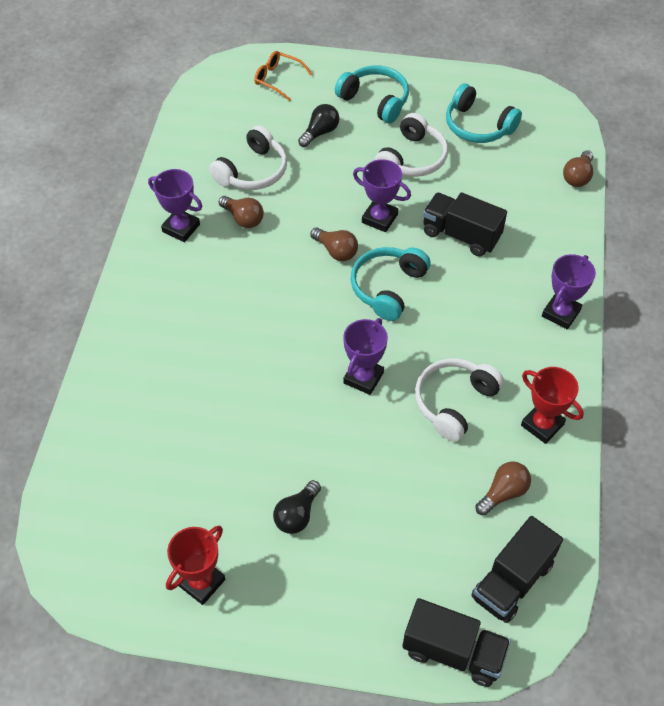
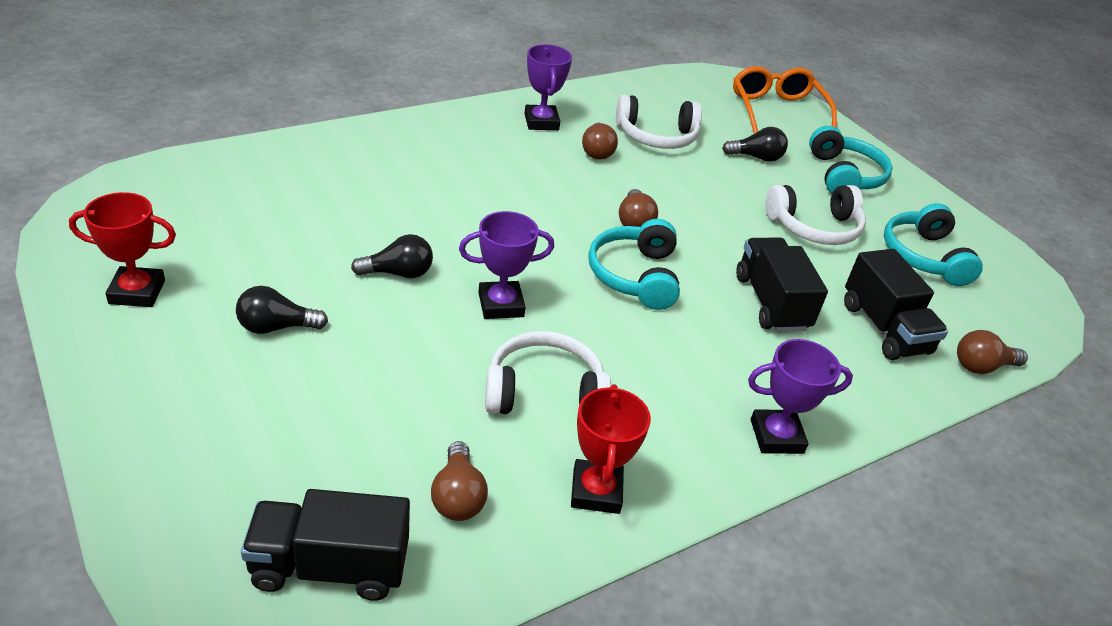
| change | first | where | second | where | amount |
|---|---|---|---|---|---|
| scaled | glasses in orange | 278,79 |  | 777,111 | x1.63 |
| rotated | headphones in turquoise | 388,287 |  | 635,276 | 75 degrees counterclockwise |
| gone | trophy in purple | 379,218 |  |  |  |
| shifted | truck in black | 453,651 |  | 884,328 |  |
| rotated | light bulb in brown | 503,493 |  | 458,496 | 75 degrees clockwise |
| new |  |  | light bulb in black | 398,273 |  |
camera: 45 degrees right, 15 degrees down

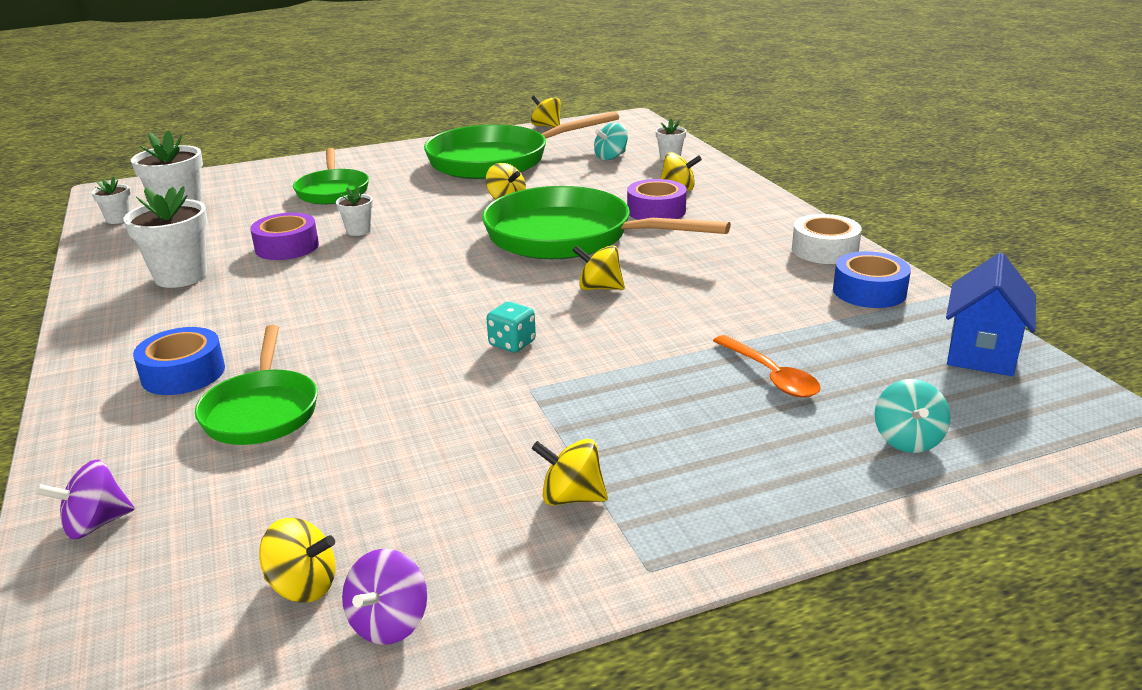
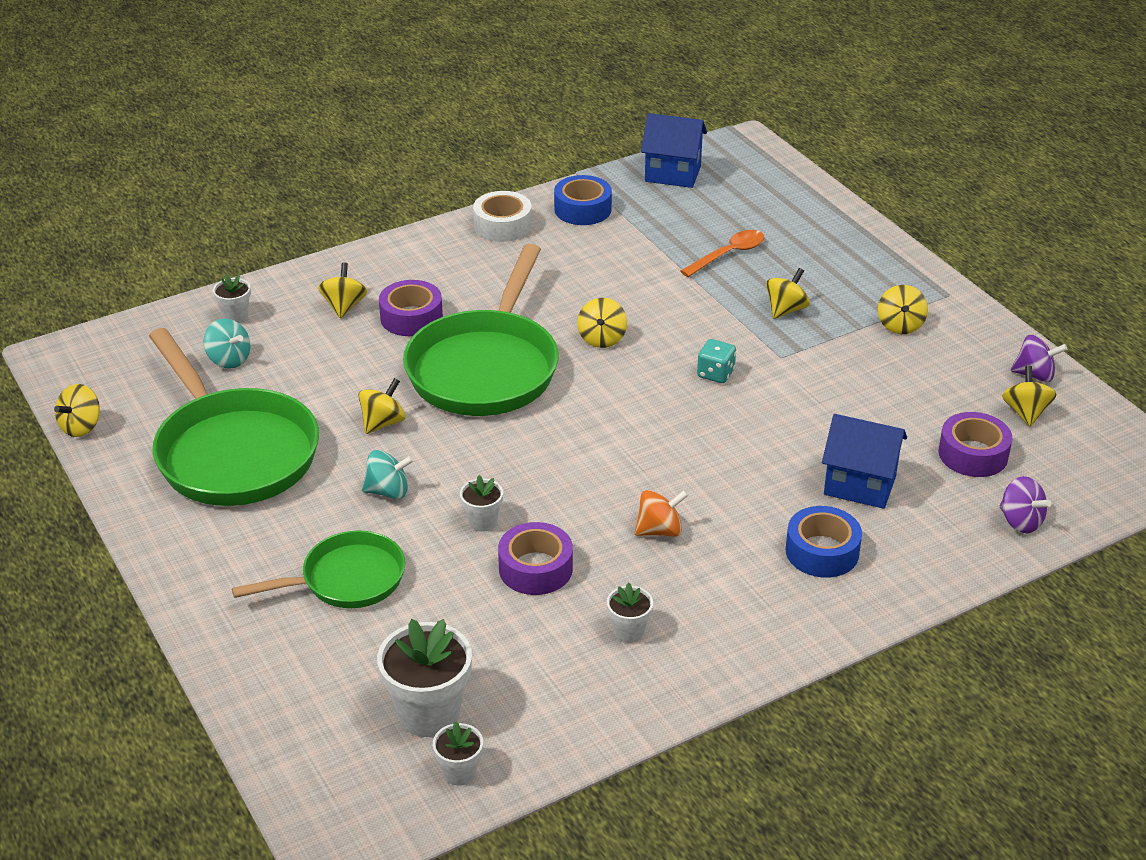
| change | first | where | second | where | amount |
|---|---|---|---|---|---|
| scaled | flower pot in white | 181,276 |  | 629,631 | x0.53 |
| swapped | pan in green | 262,410 | house in blue | 859,485 |  |
| shifted | spinning top in turquoise | 907,440 |  | 388,491 |  |
| new |  |  | spinning top in orange | 659,530 |  |
| new |  |  | spinning top in yellow | 786,310 |  |
| new |  |  | tape in purple | 973,454 |  |
camera: 100 degrees left, 10 degrees up

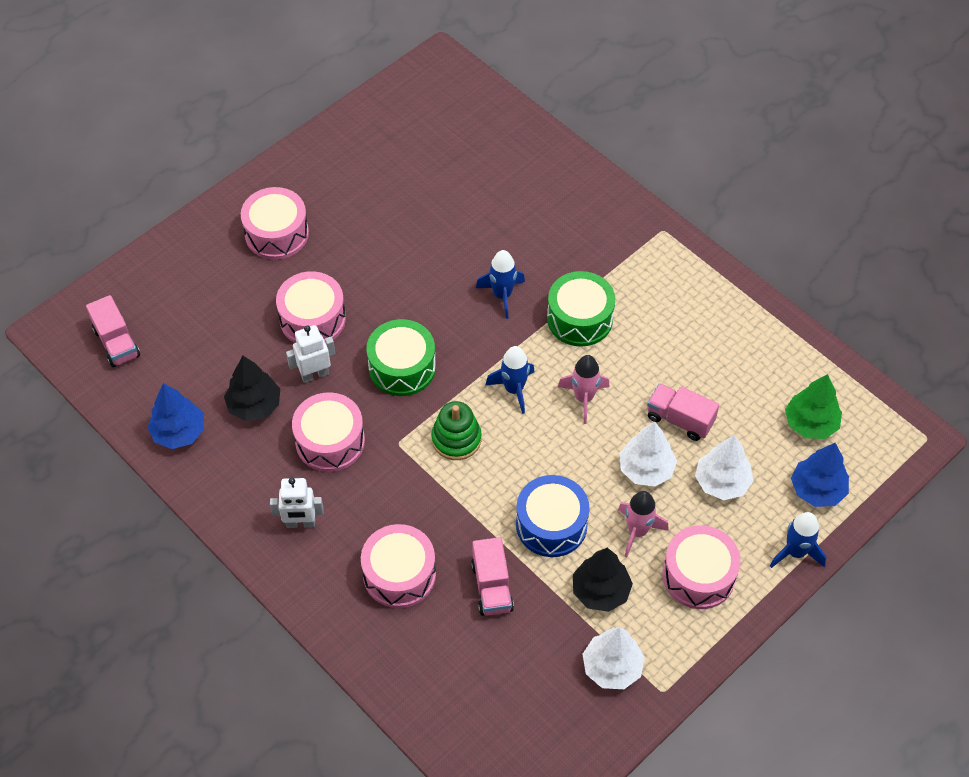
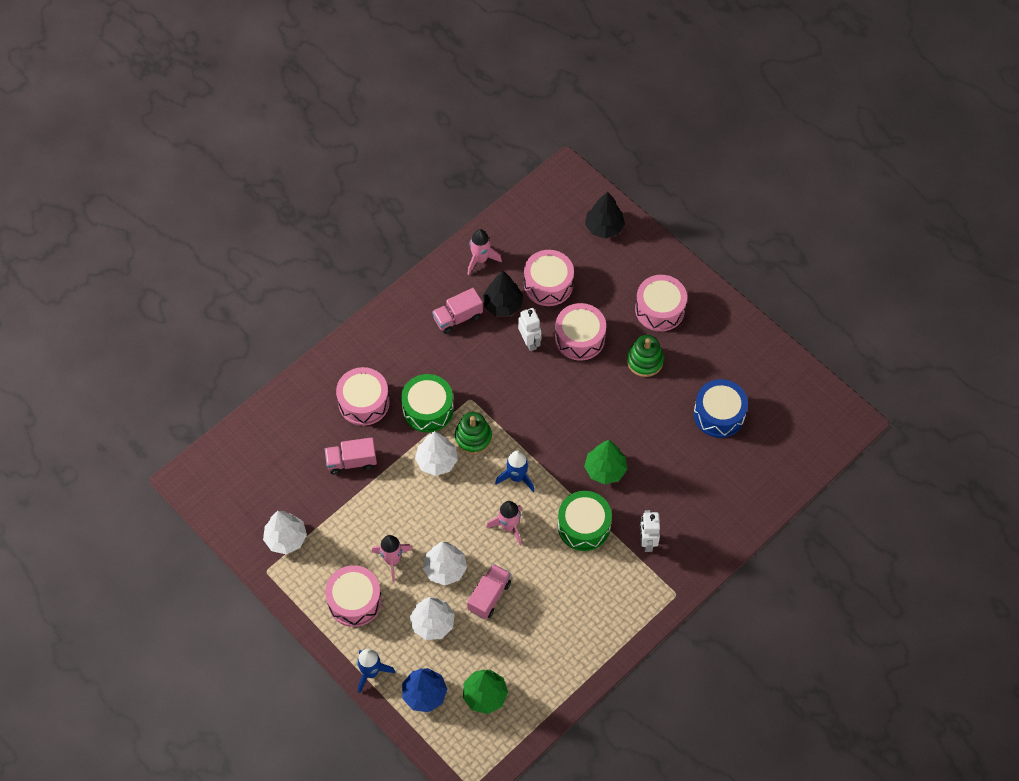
| change | first | where | second | where | amount |
|---|---|---|---|---|---|
| shifted | truck in pink | 117,343 |  | 458,318 |  |
| swapped | tree in blue | 179,432 | rocket in pink | 480,259 |  |
| shifted | robot in white | 300,523 |  | 647,542 |  |
| shifted | drum in pink | 330,441 |  | 548,284 |  |
| shifted | drum in green | 402,367 |  | 428,409 |  |
| swapped | rocket in blue | 502,295 | tree in green | 605,469 |  |
| shifted | drum in blue | 551,524 |  | 719,414 |  |
| shifted | tree in black | 600,591 |  | 604,227 |  |
| new |  |  | tree in white | 436,461 |  |
| new |  |  | stacking toy in green | 645,361 |  |
camera: 90 degrees right, 5 degrees up

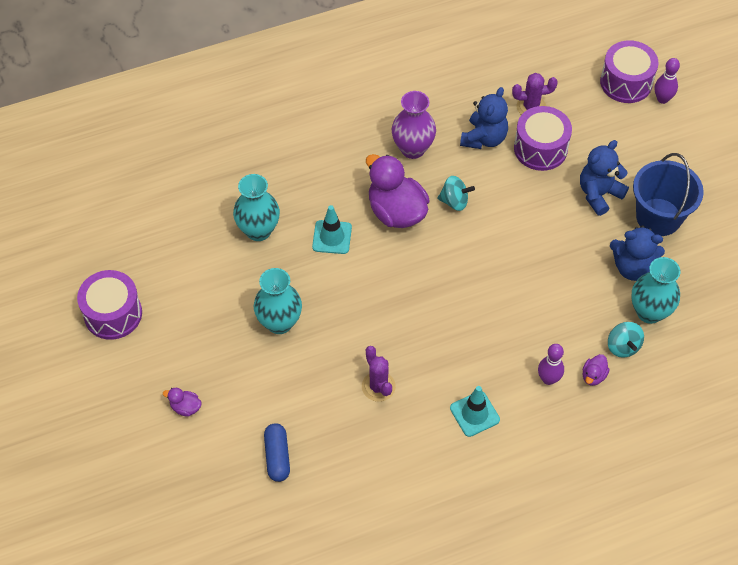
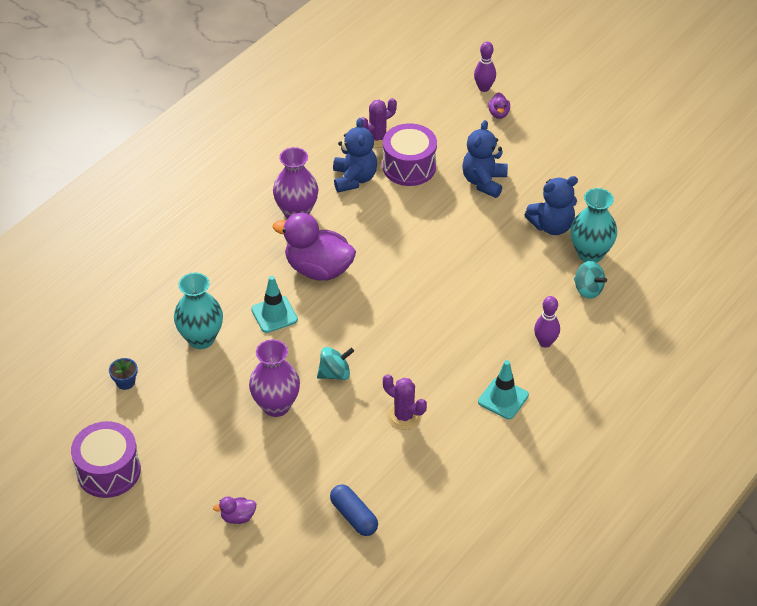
| change | first | where | second | where | amount |
|---|---|---|---|---|---|
| repainted | vase in turquoise | 279,322 | vase in purple | 276,405 |  |
| shifted | spinning top in turquoise | 454,201 |  | 335,373 |  |
| shifted | duck in purple | 593,376 |  | 498,114 |  |
| gone | drum in purple | 626,82 |  |  |  |
| gone | bucket in blue | 658,217 |  |  |  |
| new |  |  | flower pot in blue | 125,382 |  |
camera: 30 degrees left, 10 degrees down

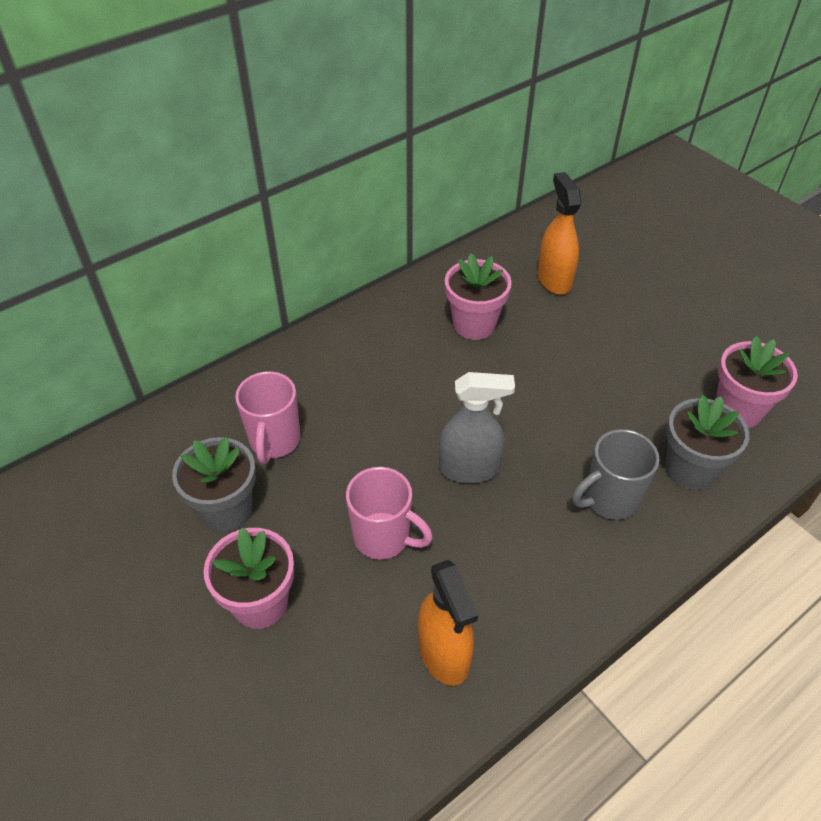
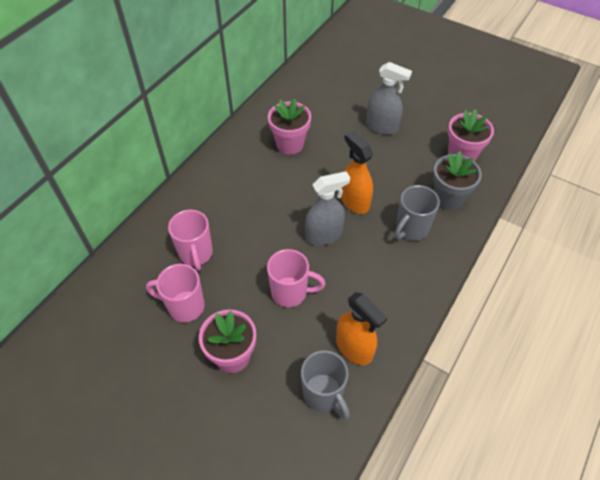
| change | first | where | second | where | amount |
|---|---|---|---|---|---|
| swapped | flower pot in grey | 226,510 | mug in pink | 185,306 |  |
| shifted | spray bottle in orange | 554,279 |  | 354,201 |  |
| new |  |  | mug in grey | 323,394 |  |
| new |  |  | spray bottle in grey | 382,127 |  |
camera: 20 degrees left, 5 degrees up

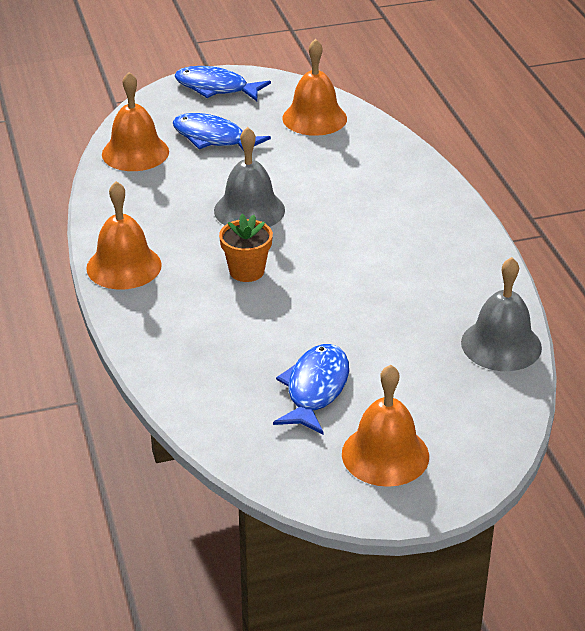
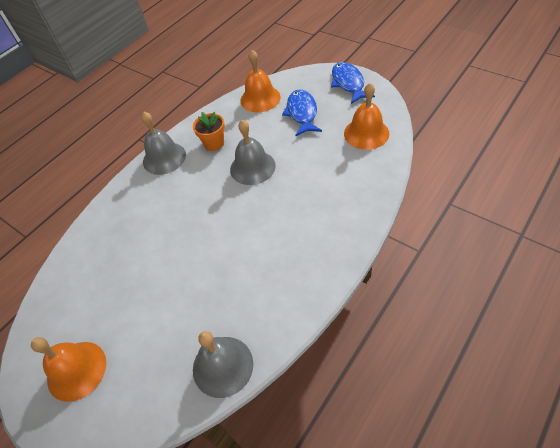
| change | first | where | second | where | amount |
|---|---|---|---|---|---|
| repainted | bell in orange | 124,266 | bell in grey | 164,158 |  |
| shifted | flower pot in orange | 246,271 |  | 214,143 |  |
| gone | fish in blue | 315,389 |  |  |  |
camera: 60 degrees right, 15 degrees up

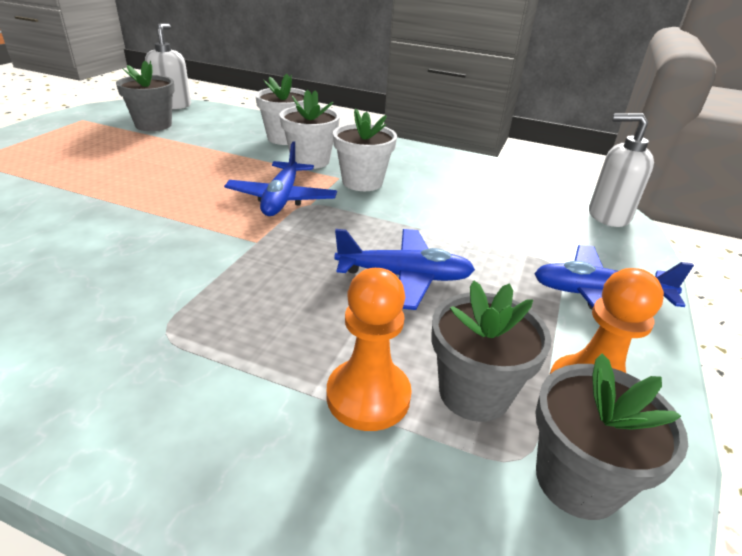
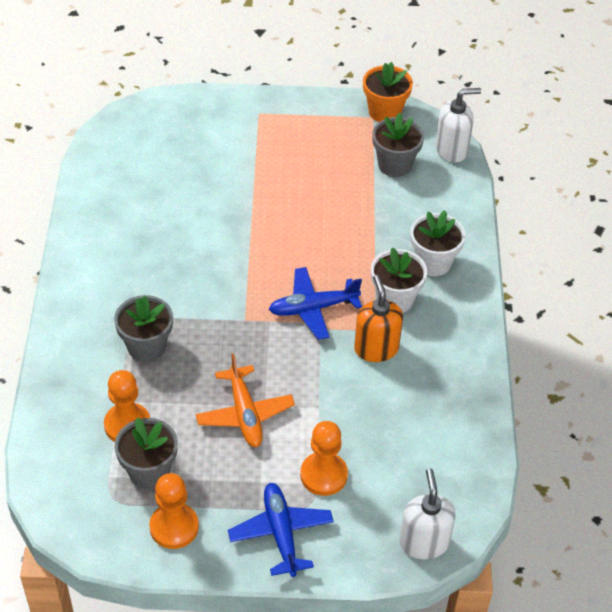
| change | first | where | second | where | amount |
|---|---|---|---|---|---|
| swapped | flower pot in white | 362,182 | soap dispenser in orange | 376,348 |  |
| repainted | plane in blue | 404,277 | plane in orange | 245,414 |  |
| shifted | flower pot in grey | 577,480 |  | 146,347 |  |
| new |  |  | pawn in orange | 323,475 |  |
| new |  |  | flower pot in orange | 384,112 |  |
camera: 70 degrees right, 15 degrees up

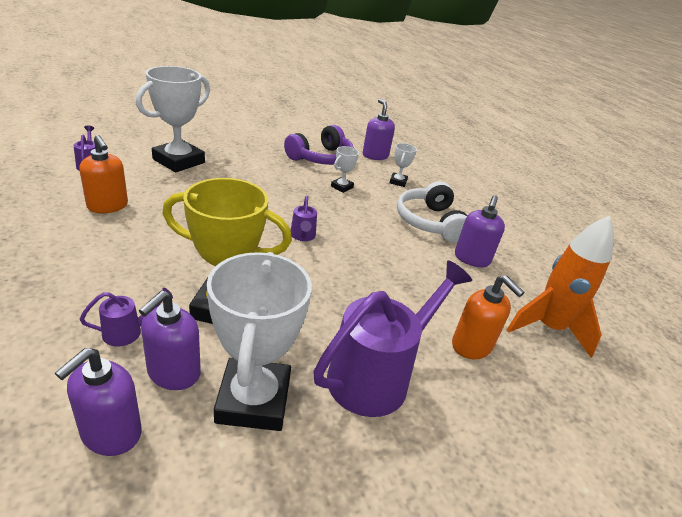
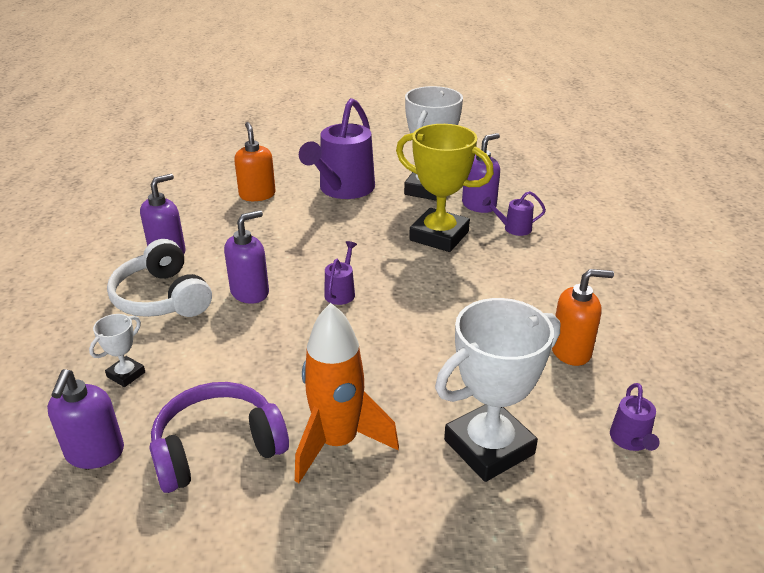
| change | first | where | second | where | amount |
|---|---|---|---|---|---|
| shifted | soap dispenser in purple | 111,433 |  | 250,292 |  |
| rotated | soap dispenser in orange | 108,206 |  | 571,351 | 105 degrees clockwise |
| rotated | watering can in purple | 377,375 |  | 343,190 | 45 degrees counterclockwise |
| gone | trophy in white | 342,187 |  |  |  |
| rotated | headphones in white | 430,222 |  | 162,298 | 135 degrees clockwise |
| shifted | rocket in orange | 548,328 |  | 337,442 |  |
camera: 155 degrees left, 0 degrees up

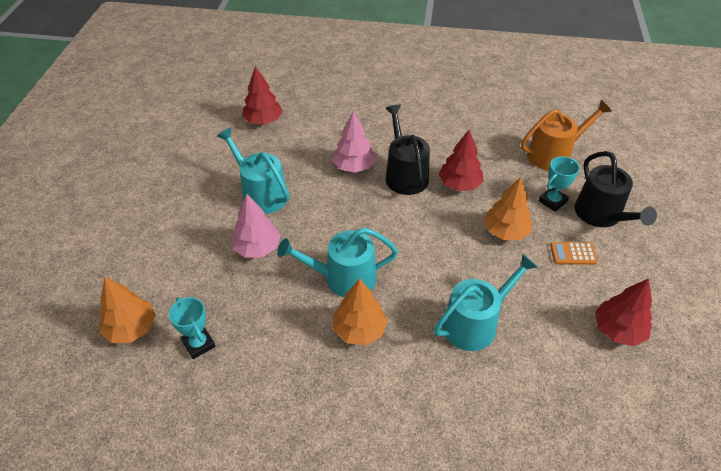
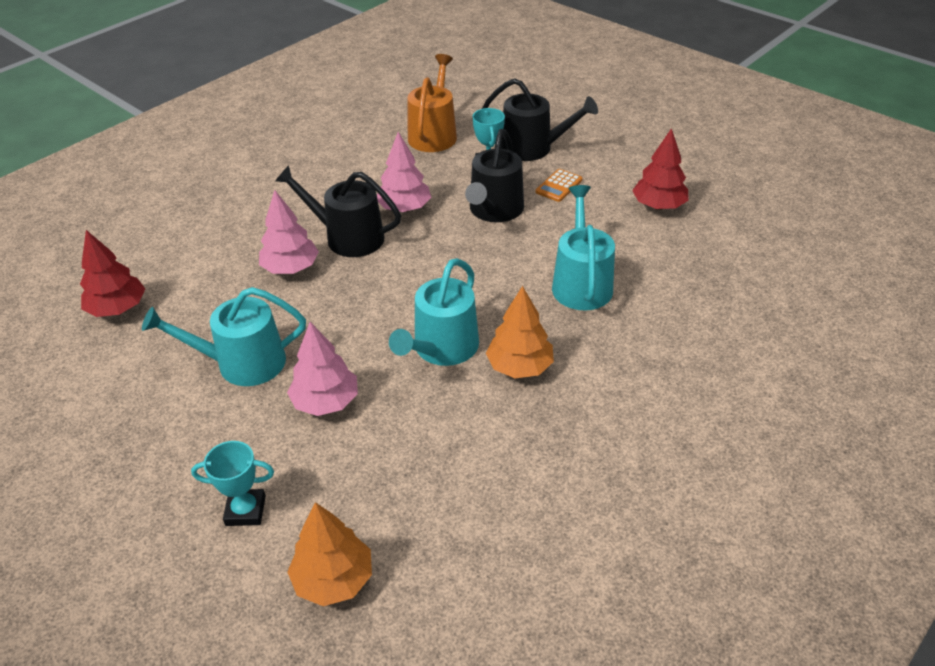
| change | first | where | second | where | amount |
|---|---|---|---|---|---|
| shifted | trophy in turquoise | 199,344 |  | 245,511 |  |
| repainted | tree in red | 459,184 | tree in pink | 404,208 |  |
| swapped | tree in orange | 505,231 | watering can in black | 494,210 |  |
camera: 55 degrees left, 5 degrees down

